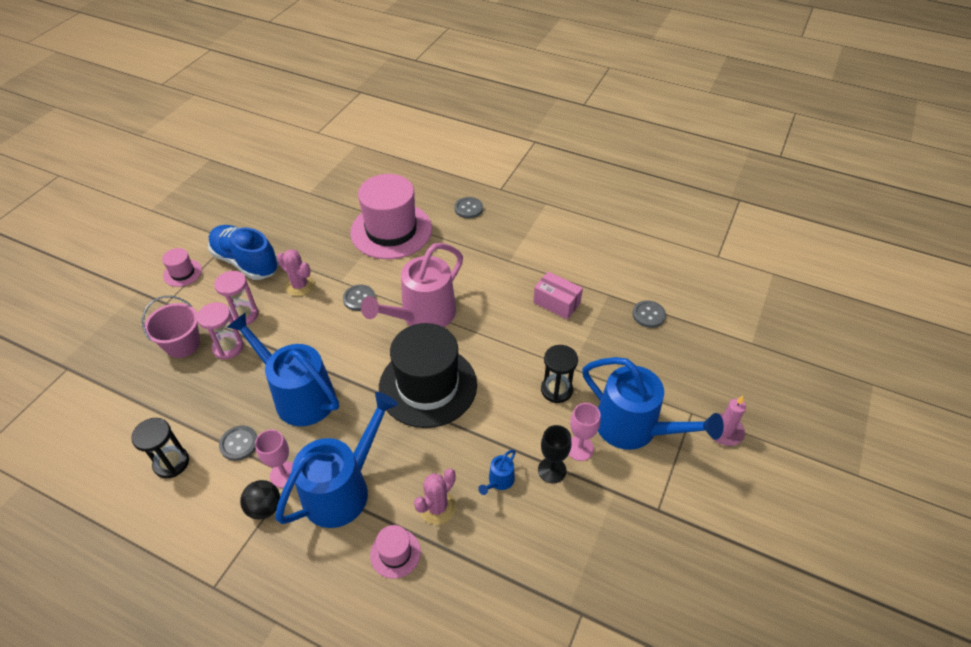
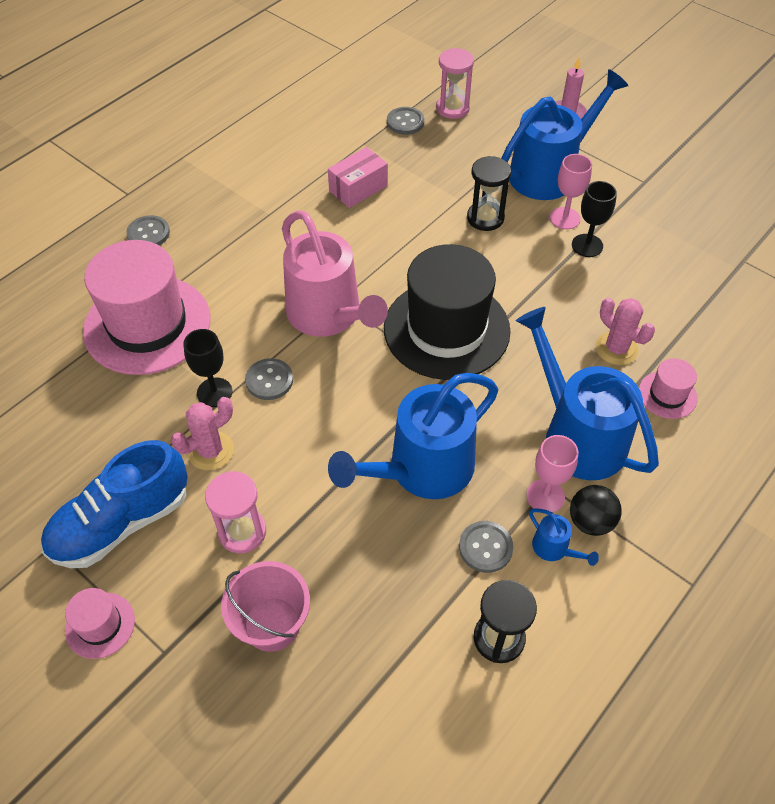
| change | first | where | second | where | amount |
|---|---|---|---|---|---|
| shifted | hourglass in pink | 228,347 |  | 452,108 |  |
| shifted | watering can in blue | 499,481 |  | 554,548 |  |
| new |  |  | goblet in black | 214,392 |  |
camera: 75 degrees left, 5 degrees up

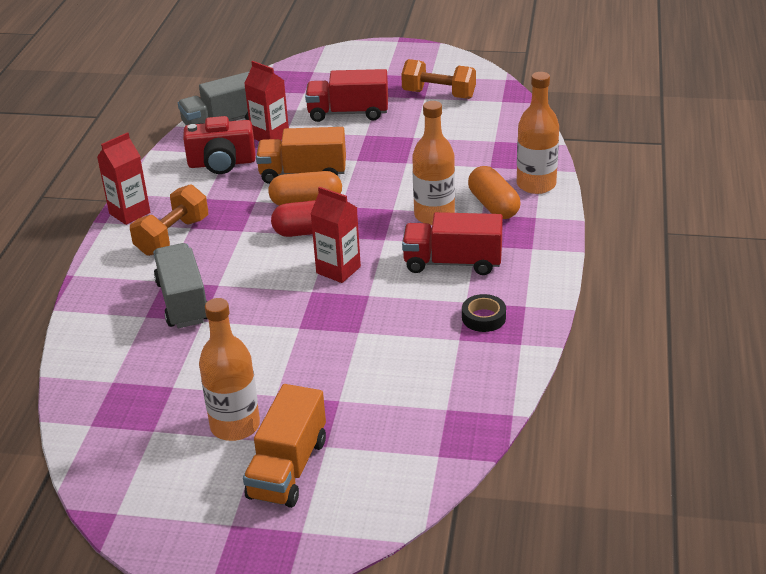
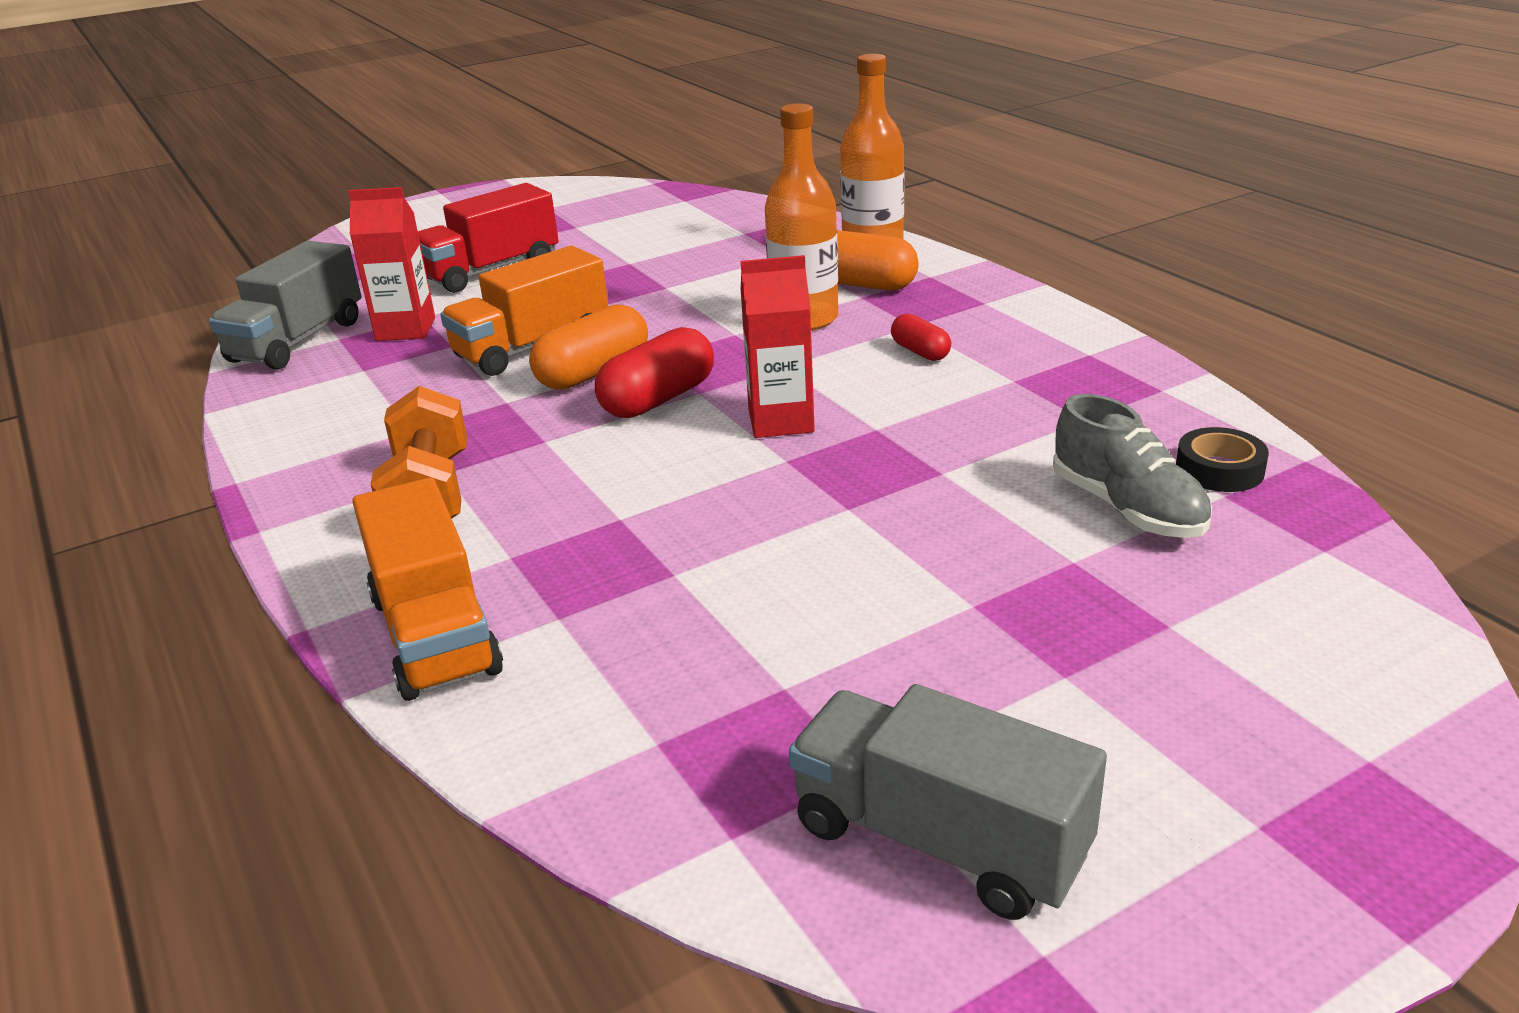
| change | first | where | second | where | amount |
|---|---|---|---|---|---|
| gone | carton in red | 129,213 |  |  |  |
| shifted | truck in grey | 183,302 |  | 939,840 |  |
| gone | camera in red | 222,163 |  |  |  |
| gone | bottle in orange | 235,426 |  |  |  |
| shifted | truck in orange | 288,468 |  | 435,634 |  |
| gone | dumbbell in orange | 439,94 |  |  |  |
| swapped | truck in red | 452,263 | capsule in red | 920,352 |  |
| shifted | tape in black | 483,318 |  | 1219,469 |  |
| new |  |  | shoe in grey | 1127,508 |  |
camera: 40 degrees left, 5 degrees down

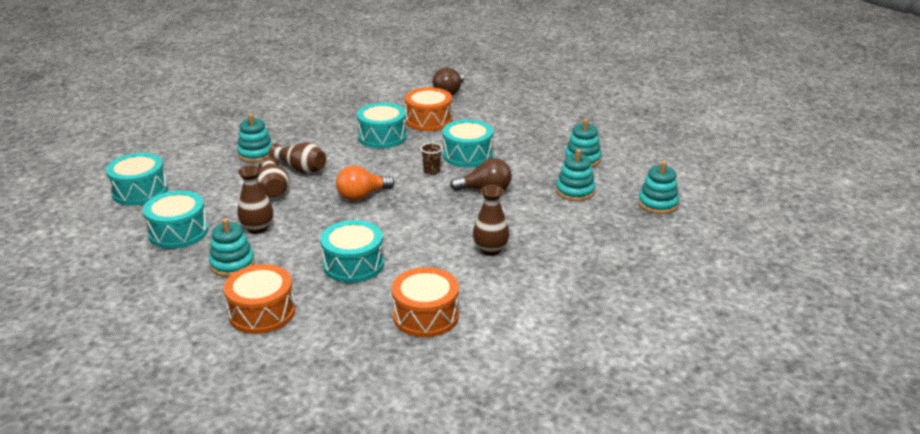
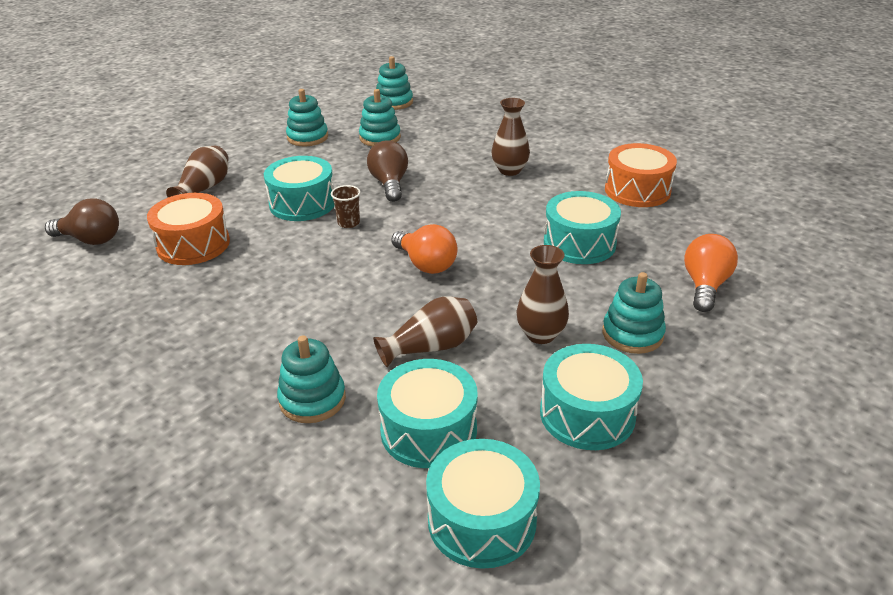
| change | first | where | second | where | amount |
|---|---|---|---|---|---|
| swapped | drum in orange | 262,312 | light bulb in orange | 705,286 |  |
| shifted | vase in brown | 301,169 |  | 204,188 |  |
| shifted | drum in turquoise | 382,137 |  | 428,430 |  |
camera: 100 degrees left, 5 degrees up

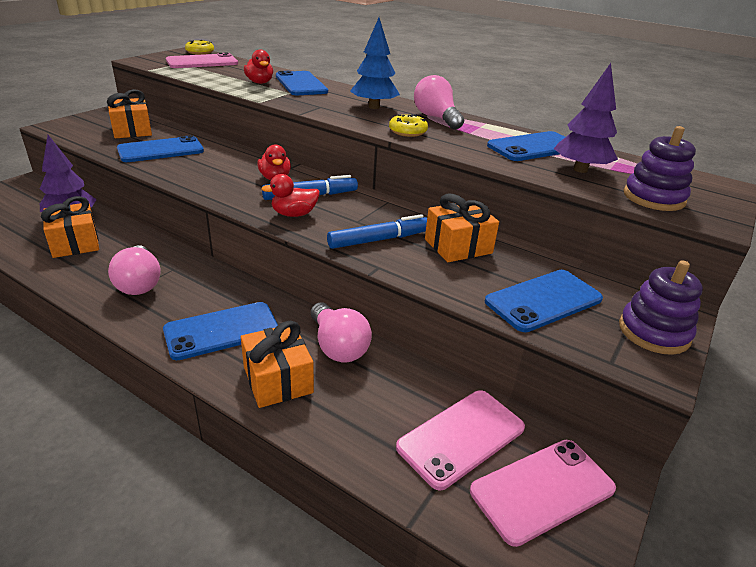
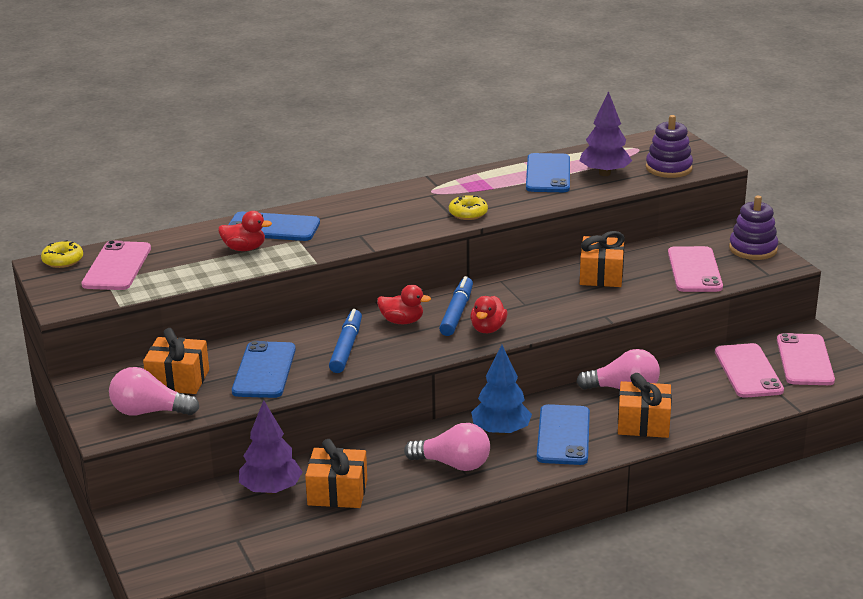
| change | first | where | second | where | amount |
|---|---|---|---|---|---|
| shifted | marker in blue | 379,240 |  | 346,347 |  |
| shifted | tree in blue | 374,107 |  | 501,431 |  |
| shifted | light bulb in pink | 436,118 |  | 149,412 |  |
| repainted | phone in blue | 543,300 | phone in pink | 694,270 |  |
camera: 55 degrees left, 5 degrees down

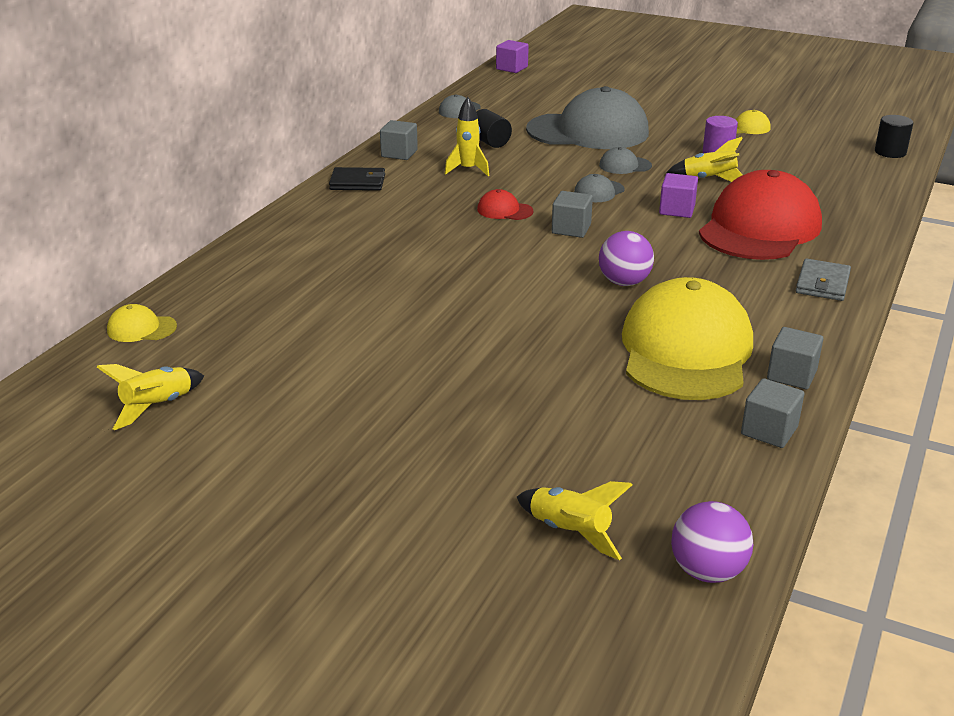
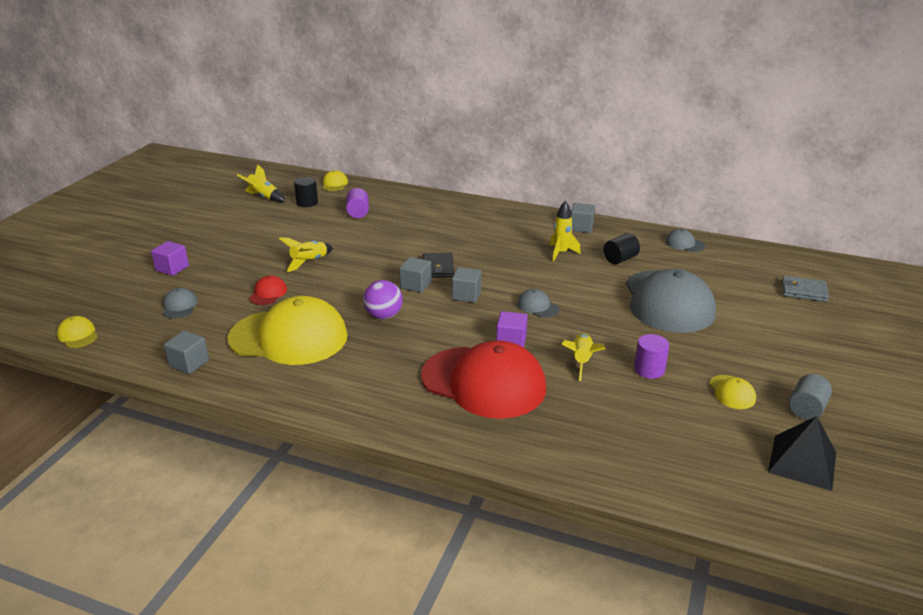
| change | first | where | second | where | amount |
|---|---|---|---|---|---|
| shifted | wallet in black | 358,182 |  | 438,267 |  |
| shifted | cap in red | 504,210 |  | 268,293 |  |
| shifted | cube in purple | 512,68 |  | 172,268 |  |
| shifted | rocket in yellow | 569,532 |  | 309,262 |  |
| shifted | cap in grey | 625,165 |  | 179,306 |  |
| swapped | ball in purple | 707,571 | cap in yellow | 78,335 |  |
| shifted | cube in grey | 791,375 |  | 416,285 |  |
| shifted | wallet in grey | 822,283 |  | 803,291 |  |
| shifted | cylinder in black | 890,152 |  | 307,203 |  |
| new |  |  | cylinder in purple | 358,213 |  |
| new |  |  | pyramid in black | 802,462 |  |
| new |  |  | cylinder in grey | 806,409 |  |
camera: 85 degrees right, 0 degrees up

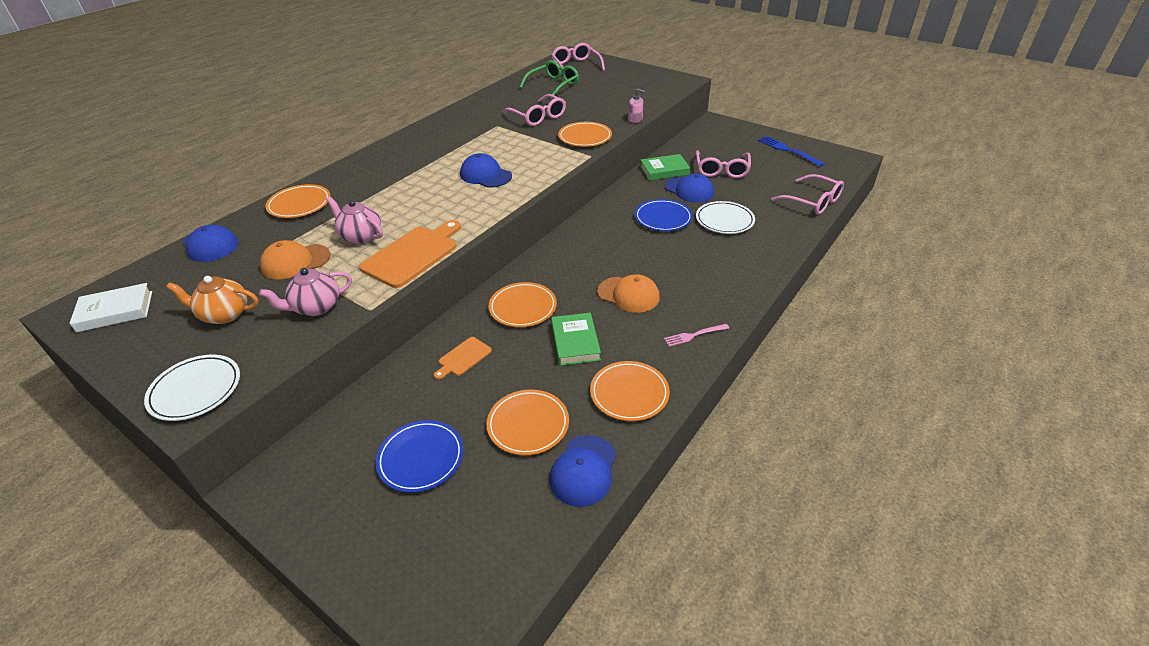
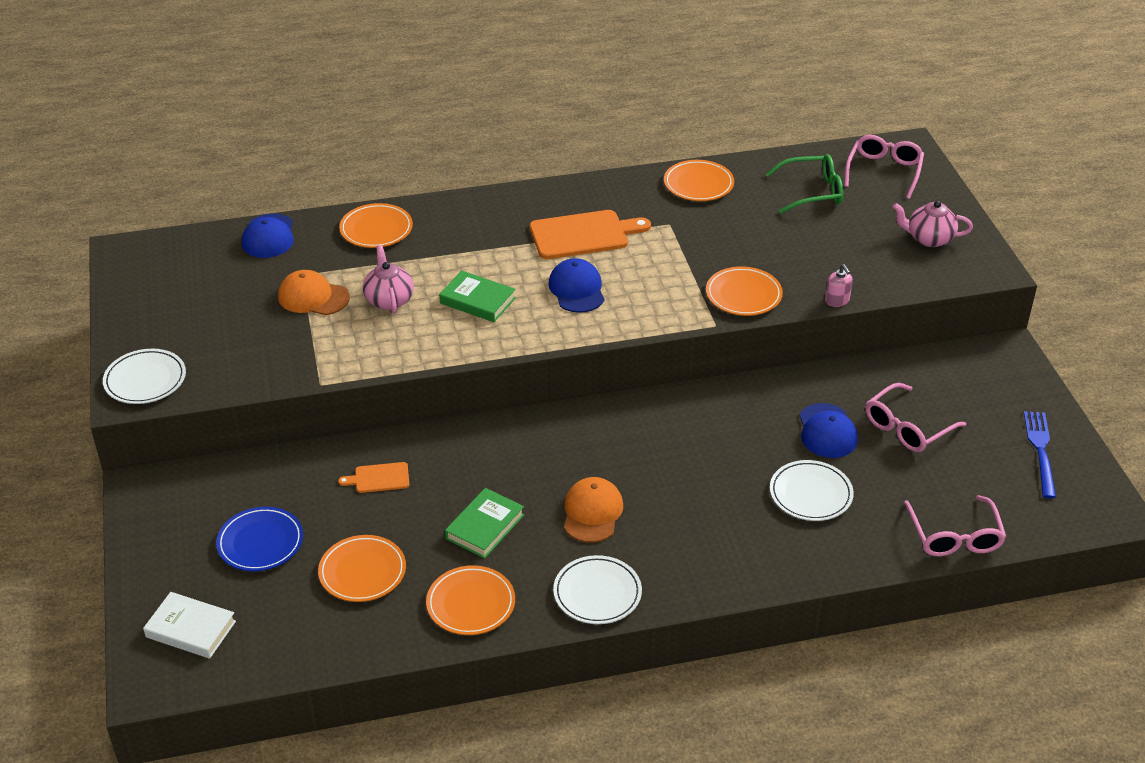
| change | first | where | second | where | amount |
|---|---|---|---|---|---|
| shifted | book in white | 115,311 |  | 191,629 |  |
| gone | teapot in orange | 224,314 |  |  |  |
| shifted | teapot in pink | 316,307 |  | 929,239 |  |
| shifted | cutting board in orange | 412,254 |  | 583,234 |  |
| shifted | plate in orange | 523,307 |  | 698,184 |  |
| gone | glasses in pink | 538,117 |  |  |  |
| gone | cap in blue | 583,470 |  |  |  |
| rotated | cap in orange | 628,294 |  | 592,512 | 150 degrees counterclockwise |
| gone | plate in blue | 663,218 |  |  |  |
| shifted | book in green | 664,170 |  | 477,300 |  |
| swapped | fork in pink | 694,335 | plate in white | 597,593 |  |
camera: 40 degrees right, 0 degrees up

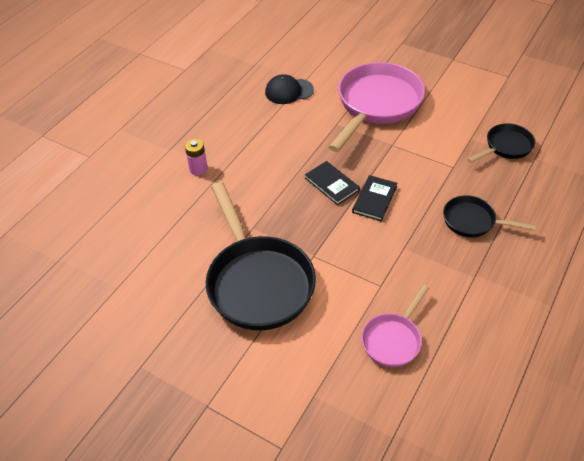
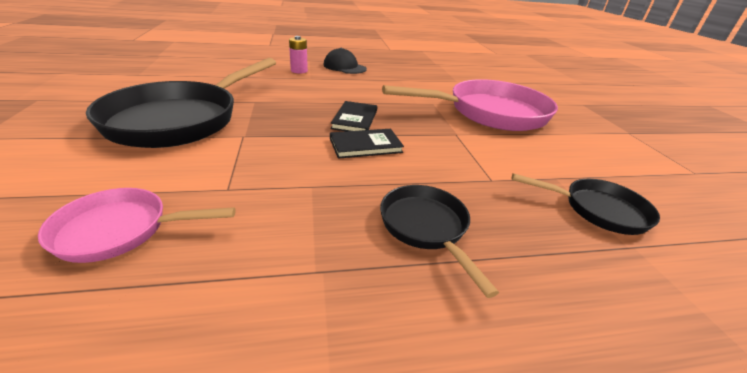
| change | first | where | second | where | amount |
|---|---|---|---|---|---|
| shifted | cap in black | 289,91 |  | 344,67 |  |
camera: 45 degrees right, 15 degrees down

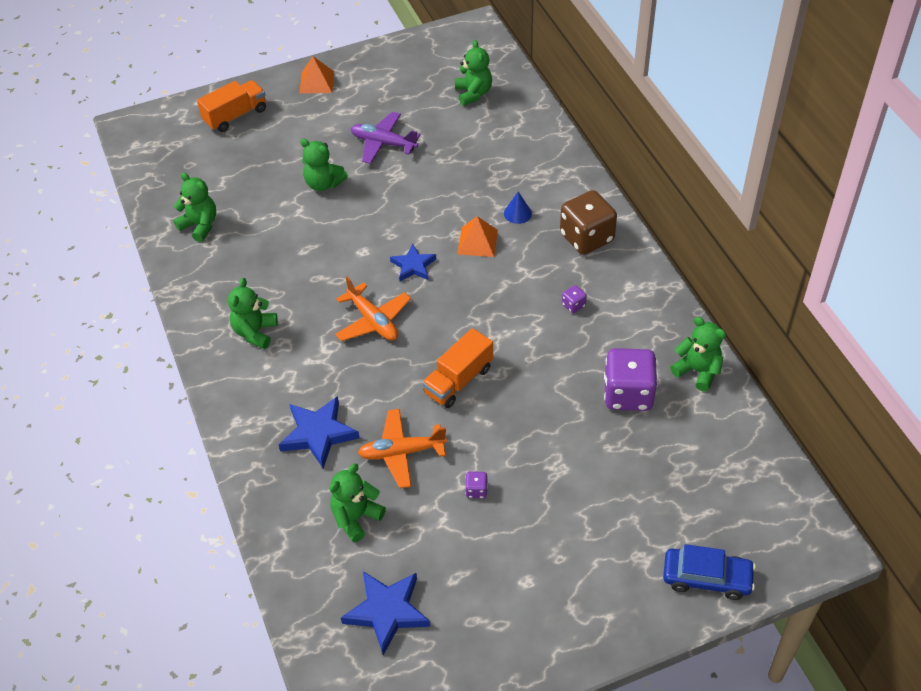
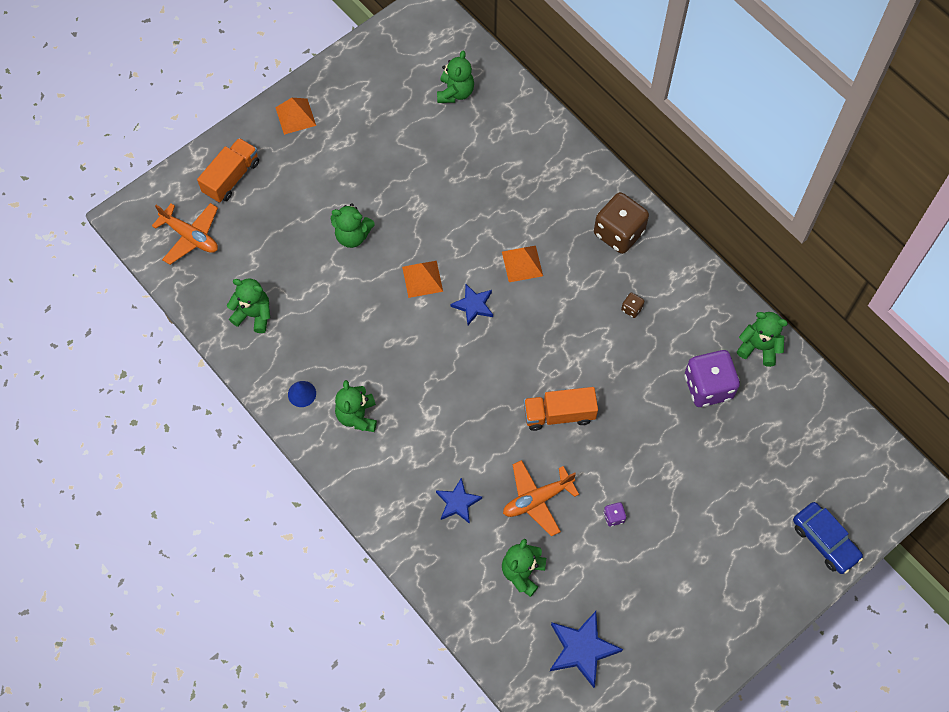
| change | first | where | second | where | amount |
|---|---|---|---|---|---|
| scaled | star in blue | 318,434 |  | 458,502 | x0.65 |
| shifted | plane in orange | 373,321 |  | 190,236 |  |
| gone | plane in purple | 383,143 |  |  |  |
| rotated | truck in orange | 458,380 |  | 559,414 | 60 degrees clockwise |
| rotated | teddy bear in green | 473,93 |  | 455,92 | 45 degrees clockwise |
| shifted | cone in blue | 517,213 |  | 302,394 |  |
| repainted | dice in purple | 573,305 | dice in brown | 631,309 |  |
| rotated | car in blue | 706,578 |  | 825,541 | 60 degrees clockwise |
| new |  |  | pyramid in orange | 422,279 |  |
camera: 20 degrees left, 15 degrees up

